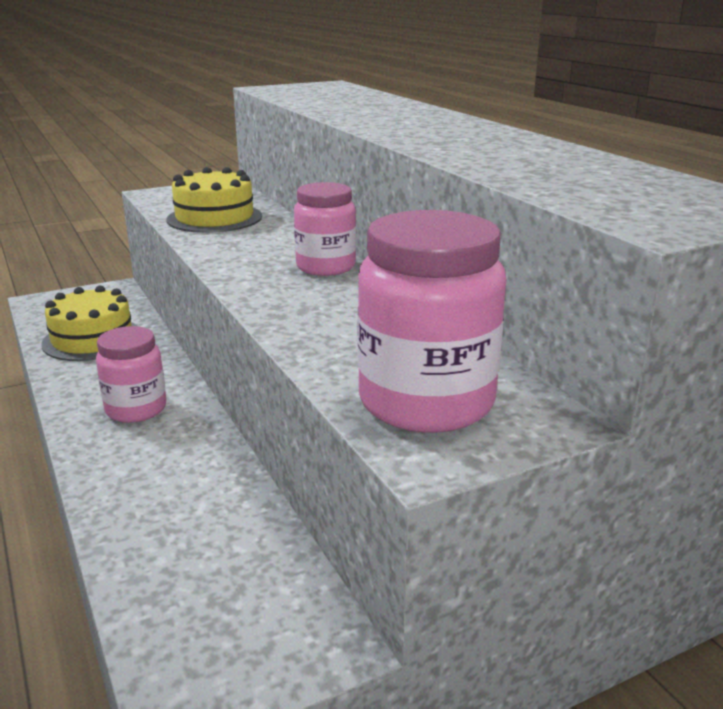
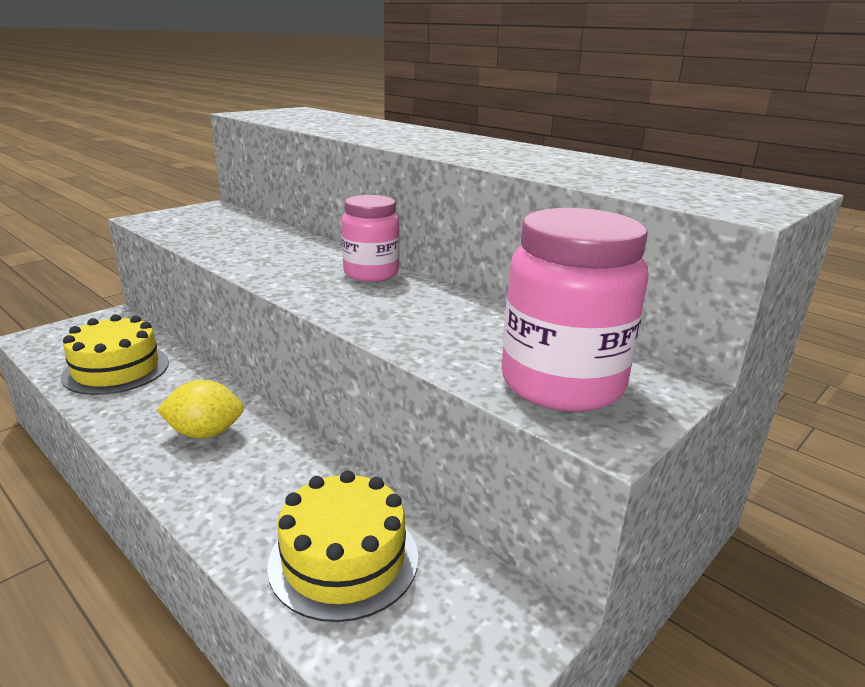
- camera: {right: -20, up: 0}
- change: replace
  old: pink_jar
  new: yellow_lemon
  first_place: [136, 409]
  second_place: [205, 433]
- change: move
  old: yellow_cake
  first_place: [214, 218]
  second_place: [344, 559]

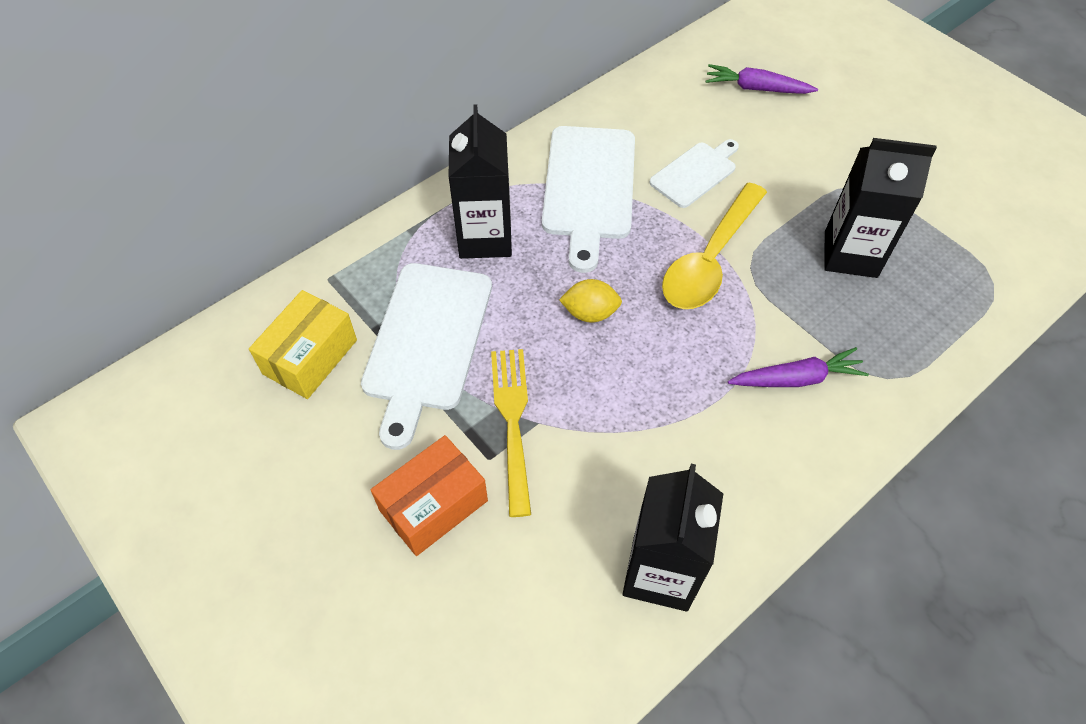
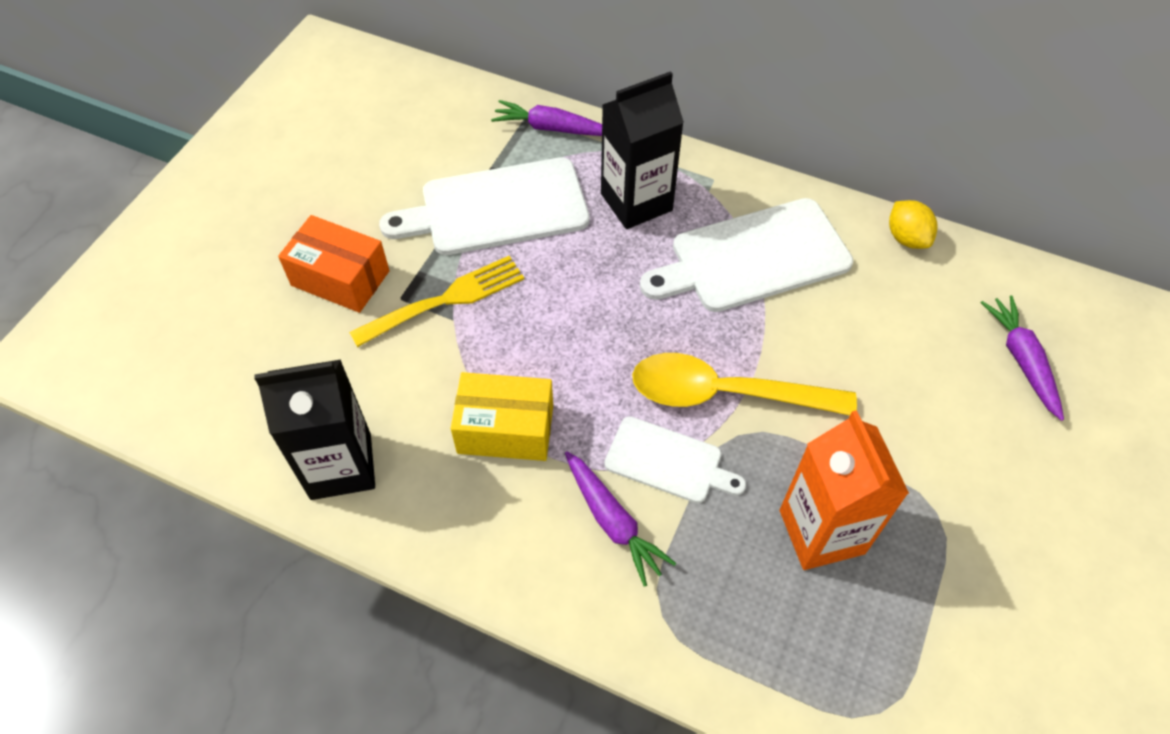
- camera: {right: 65, up: 0}
- change: move
  old: yellow_box
  first_place: [310, 357]
  second_place: [505, 429]
- change: move
  old: yellow_lemon
  first_place: [590, 313]
  second_place: [906, 238]
- change: move
  old: white_cutting_board
  first_place: [695, 173]
  second_place: [668, 461]
- change: recolor
  old: black_carton
  new: orange_carton
  first_place: [850, 254]
  second_place: [821, 532]
- change: insert
  new: purple_carrot
  second_place: [551, 128]

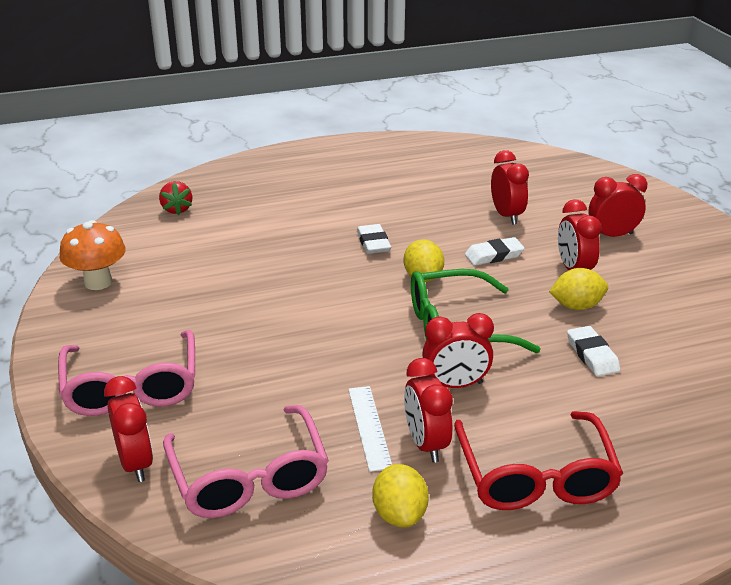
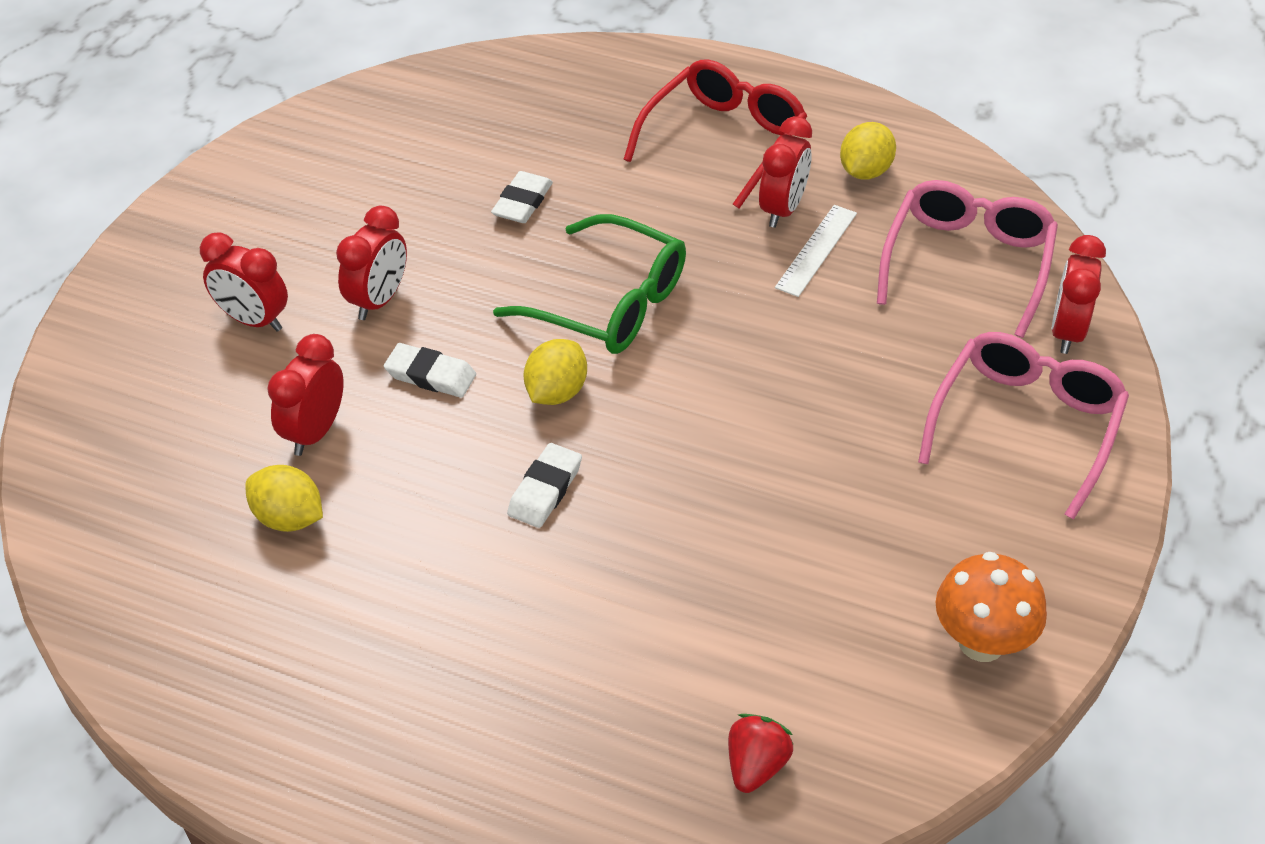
- camera: {right: -140, up: 15}
- change: delete
  old: red_clock
  first_place: [455, 385]
- change: move
  old: yellow_lemon
  first_place: [576, 306]
  second_place: [289, 518]

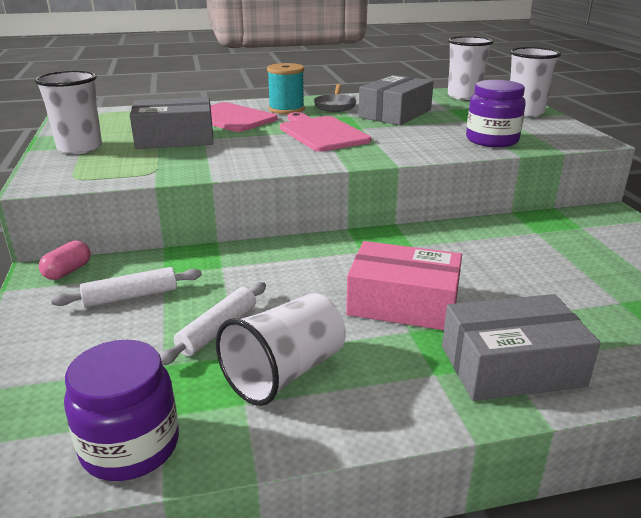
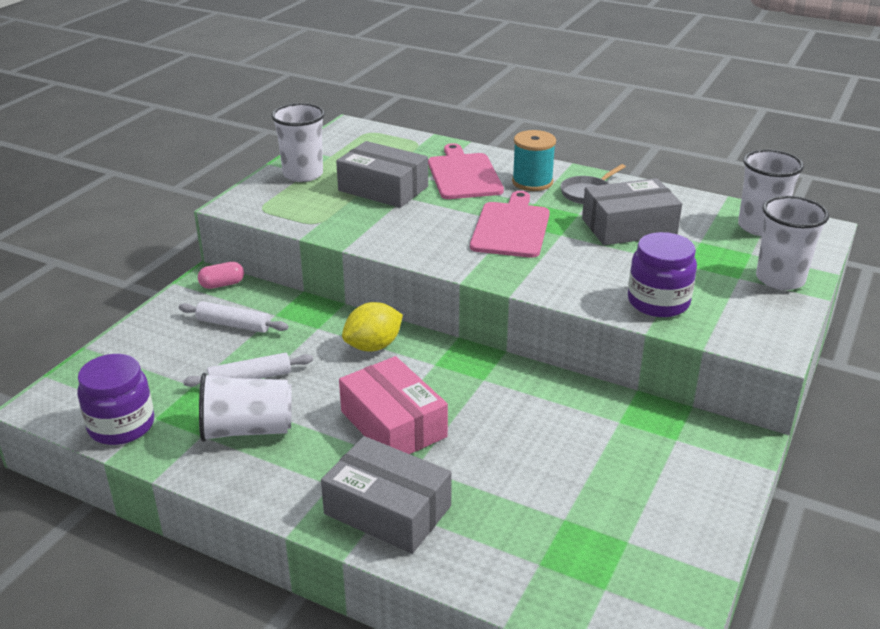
- camera: {right: 40, up: 5}
- change: insert
  new: yellow_lemon
  second_place: [373, 346]

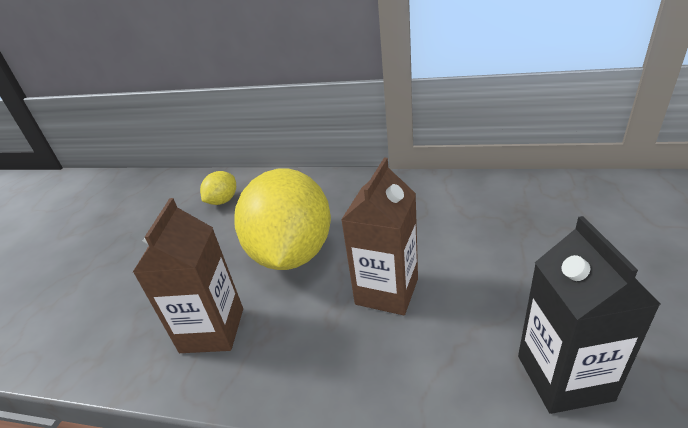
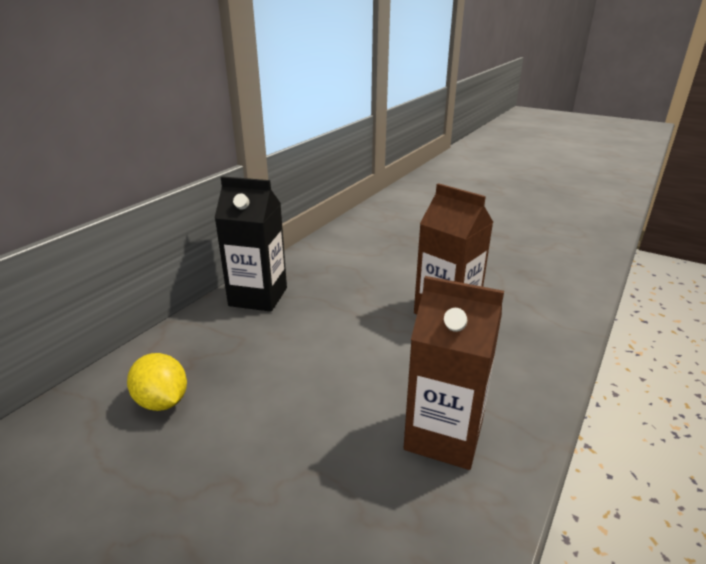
- camera: {right: -75, up: -5}
- change: delete
  old: yellow_lemon
  first_place: [292, 254]
- change: move
  old: black_carton
  first_place: [564, 377]
  second_place: [258, 297]

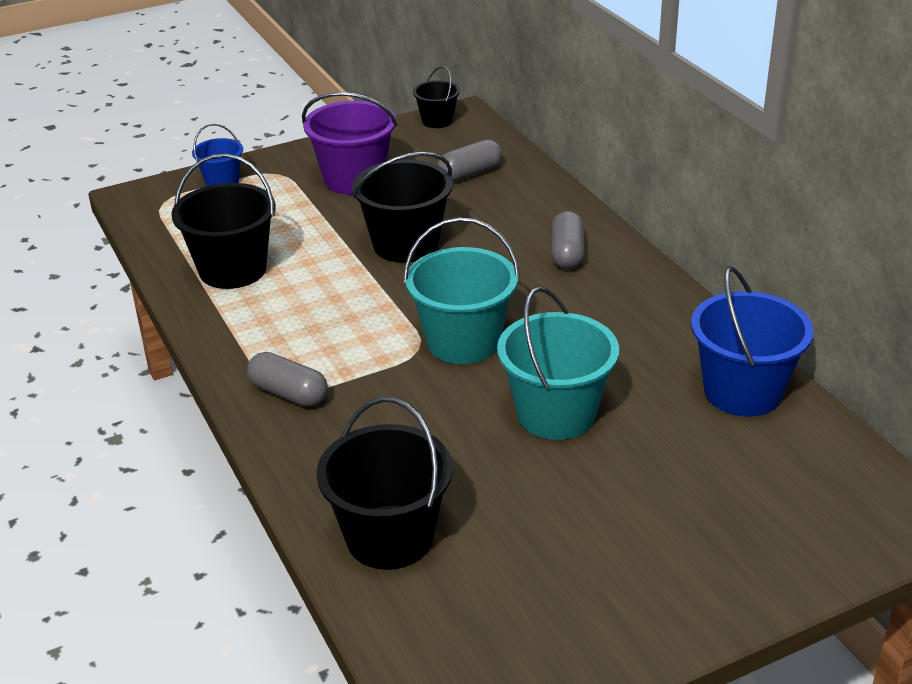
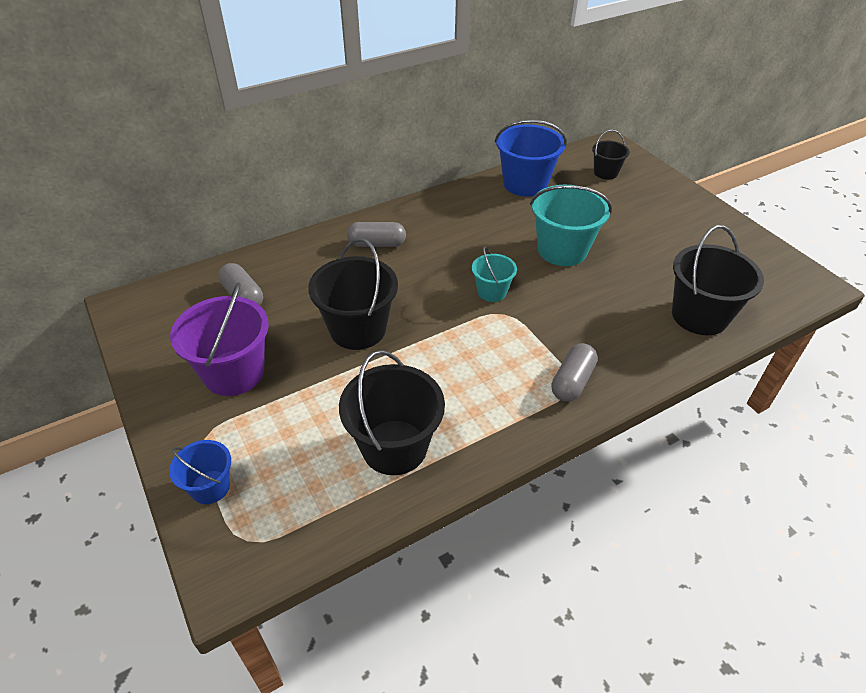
- camera: {right: -95, up: 10}
- change: resize
  old: turquoise_bucket
  first_place: [463, 341]
  second_place: [492, 292]
  factor: 0.56
- change: move
  old: black_bucket
  first_place: [437, 121]
  second_place: [605, 172]

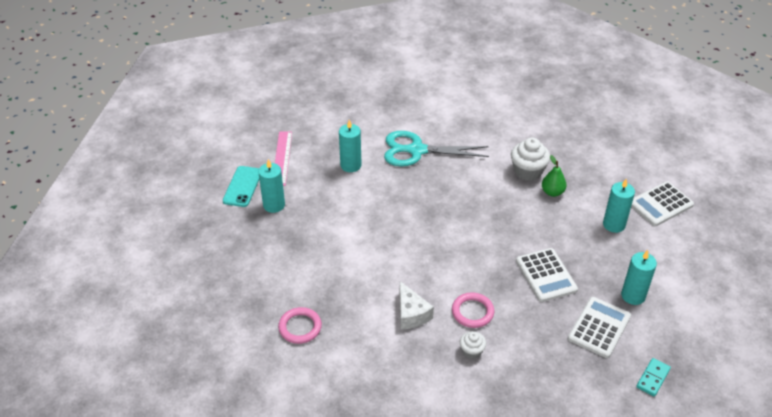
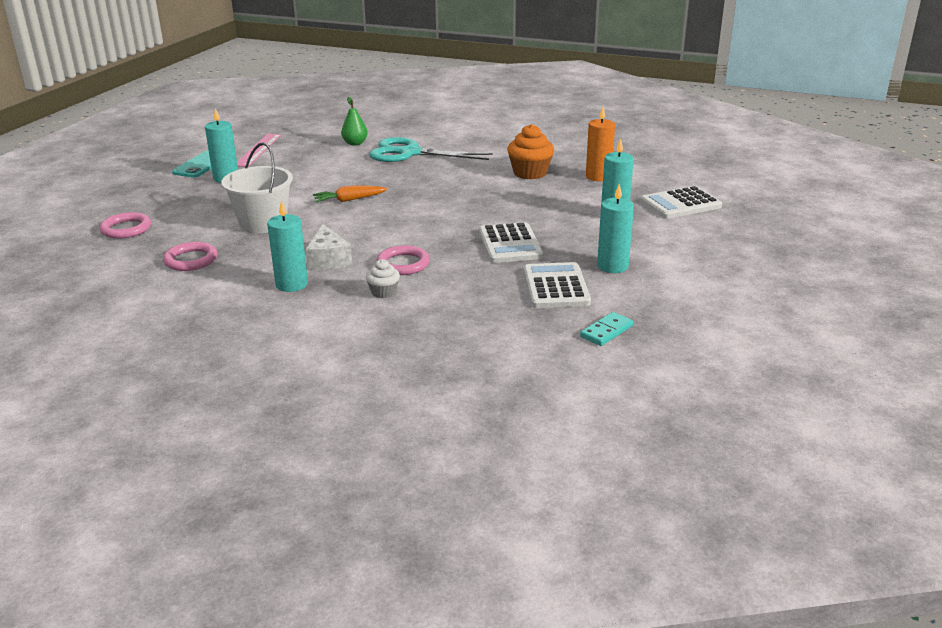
- camera: {right: 10, up: -15}
- change: move
  old: turquoise_candle
  first_place: [350, 165]
  second_place: [291, 284]
- change: recolor
  old: white_cupcake
  new: orange_cupcake
  first_place: [528, 171]
  second_place: [530, 173]
- change: move
  old: green_pear
  first_place: [552, 192]
  second_place: [355, 143]
- change: rotate
  old: white_calculator
  first_place: [599, 327]
  second_place: [556, 287]
  degrees: -45
- change: insert
  new: pink_ring
  second_place: [126, 229]
- change: insert
  new: white_bucket
  second_place: [263, 223]
- change: insert
  new: orange_carrot
  second_place: [349, 200]
- change: insert
  new: orange_candle
  second_place: [598, 176]

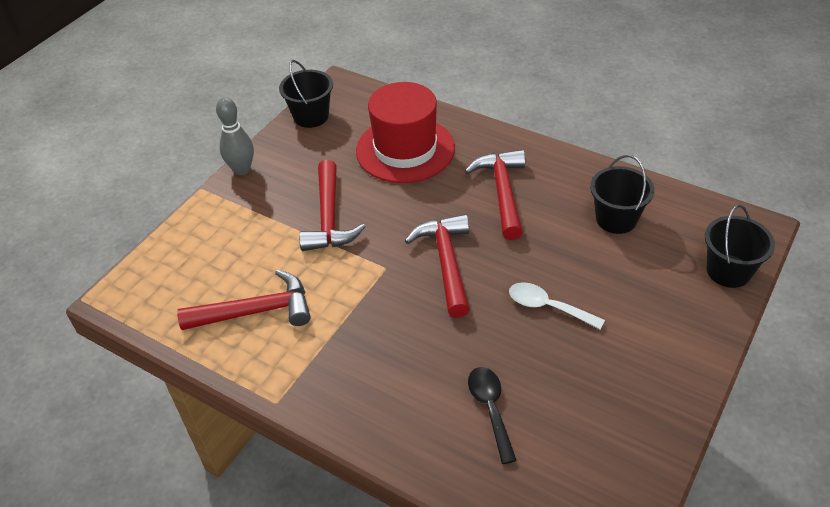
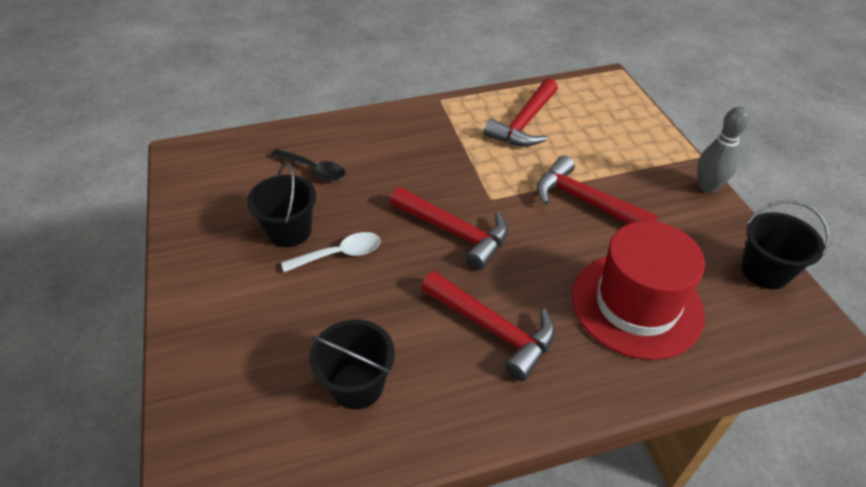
- camera: {right: 130, up: 0}
- change: move
  old: black_bucket
  first_place: [728, 271]
  second_place: [289, 231]

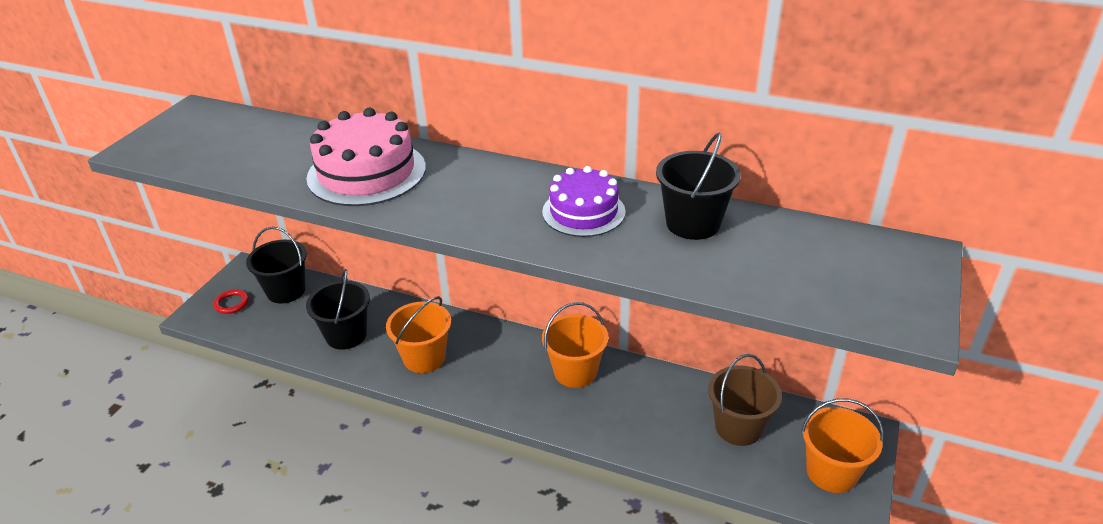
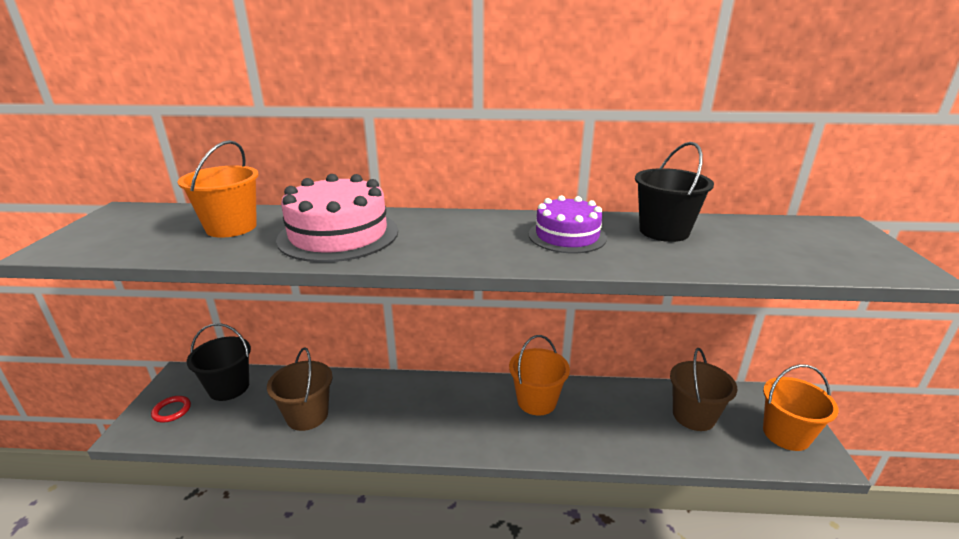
- camera: {right: -20, up: -10}
- change: recolor
  old: black_bucket
  new: brown_bucket
  first_place: [346, 335]
  second_place: [307, 415]
- change: move
  old: orange_bucket
  first_place: [424, 358]
  second_place: [231, 227]

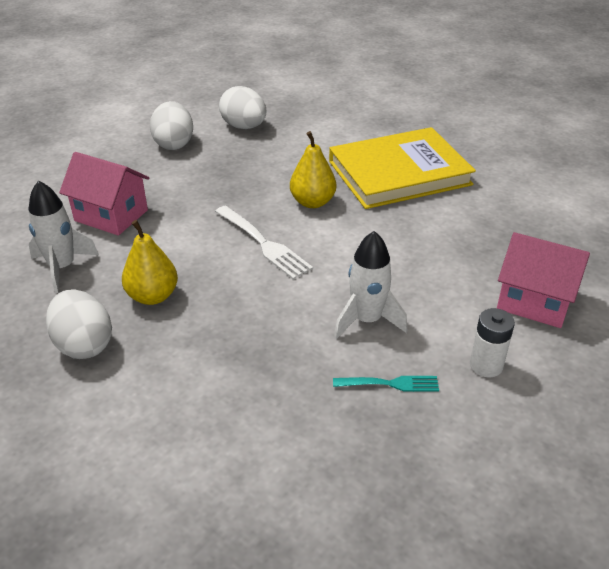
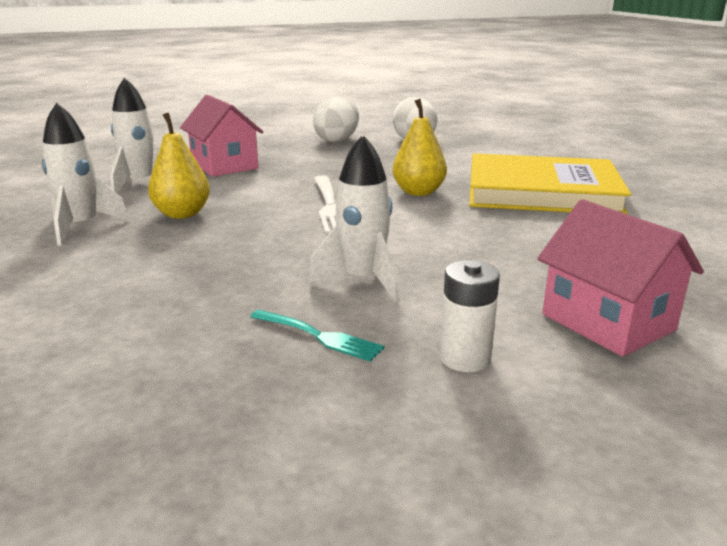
- camera: {right: 30, up: -15}
- change: replace
  old: white_egg
  new: white_rocket
  first_place: [84, 344]
  second_place: [81, 227]

